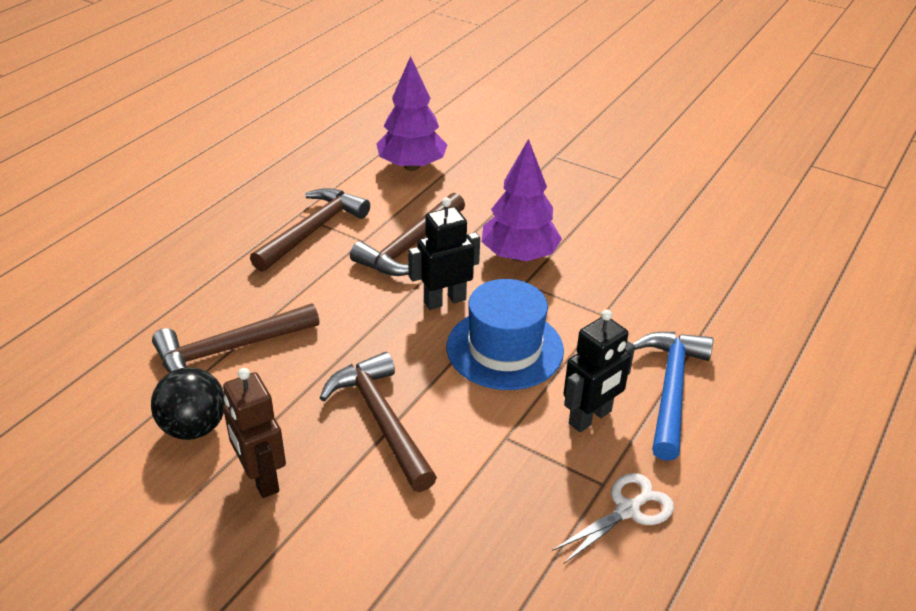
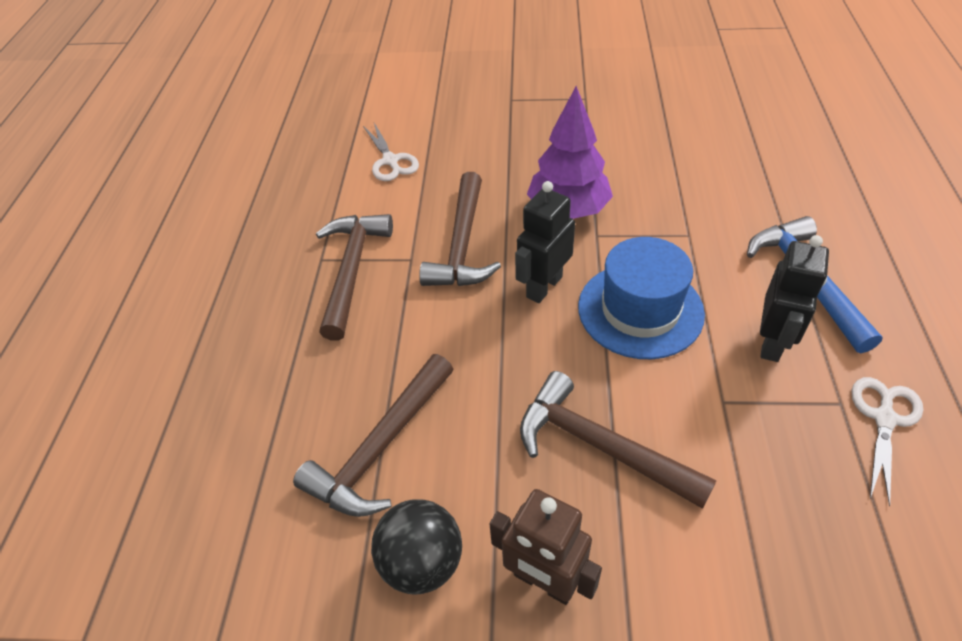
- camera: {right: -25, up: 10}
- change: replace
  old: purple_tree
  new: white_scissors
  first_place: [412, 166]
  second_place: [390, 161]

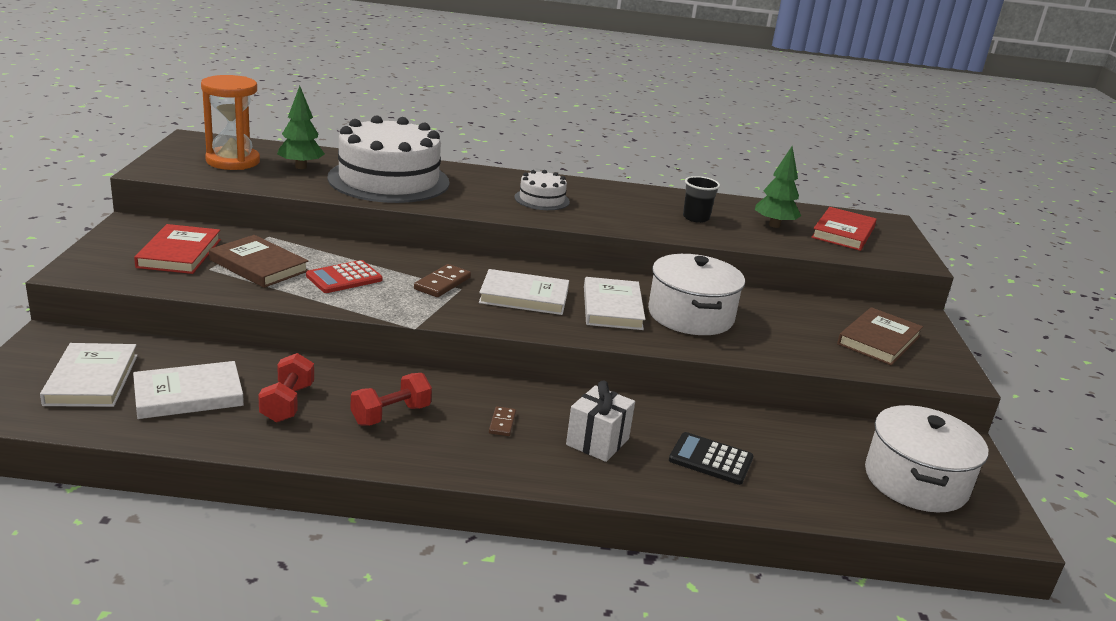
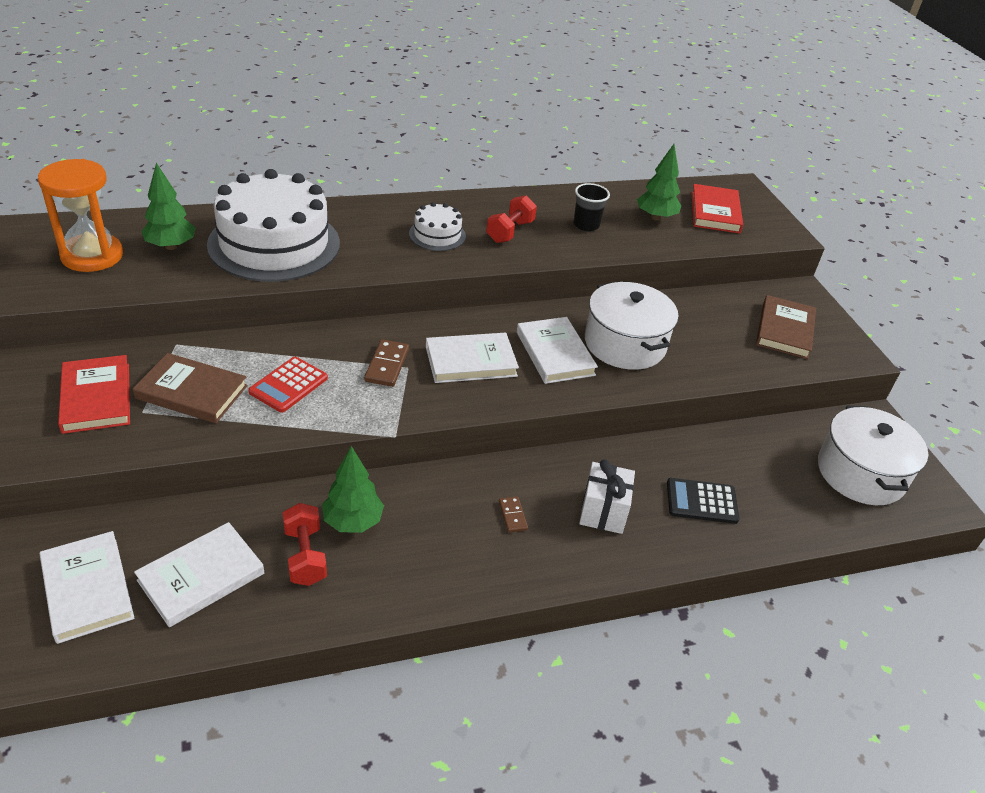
- camera: {right: -20, up: 15}
- change: move
  old: red_dumbbell
  first_place: [391, 415]
  second_place: [510, 231]
- change: insert
  new: green_tree
  second_place: [353, 522]

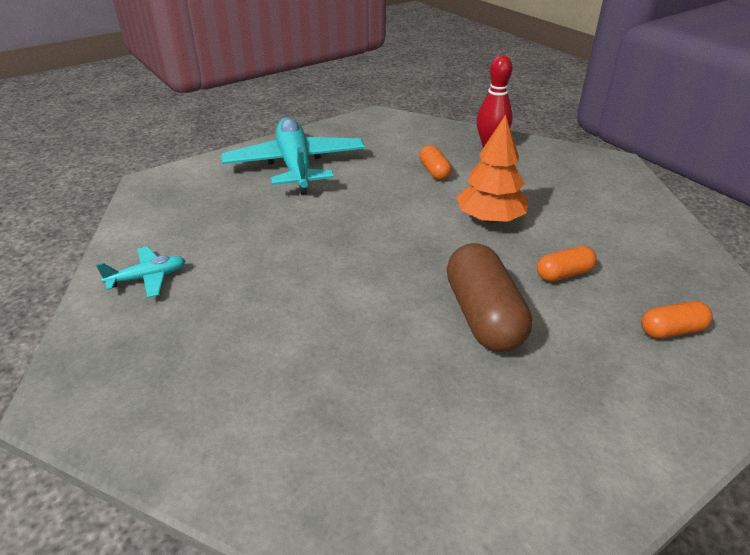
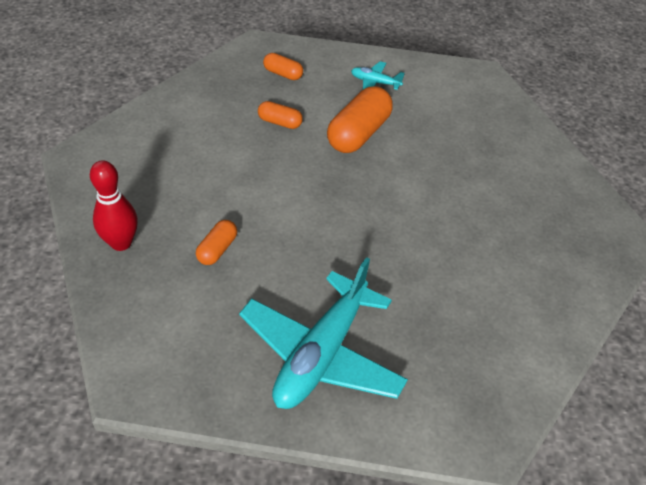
- camera: {right: -140, up: 10}
- change: move
  old: turquoise_plane
  first_place: [148, 278]
  second_place: [375, 83]
- change: recolor
  old: brown_capsule
  new: orange_capsule
  first_place: [483, 316]
  second_place: [358, 134]
- change: delete
  old: orange_tree
  first_place: [489, 219]

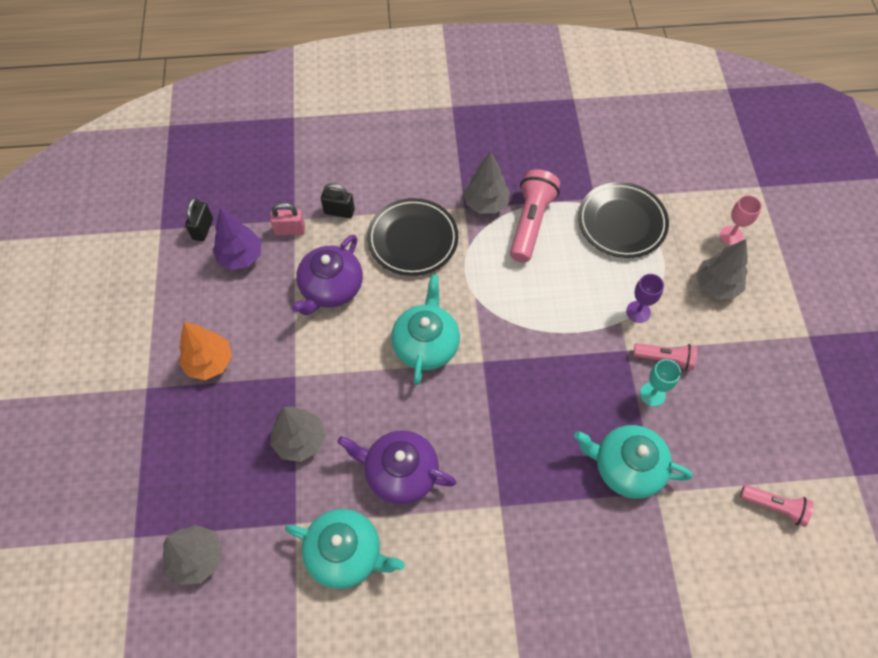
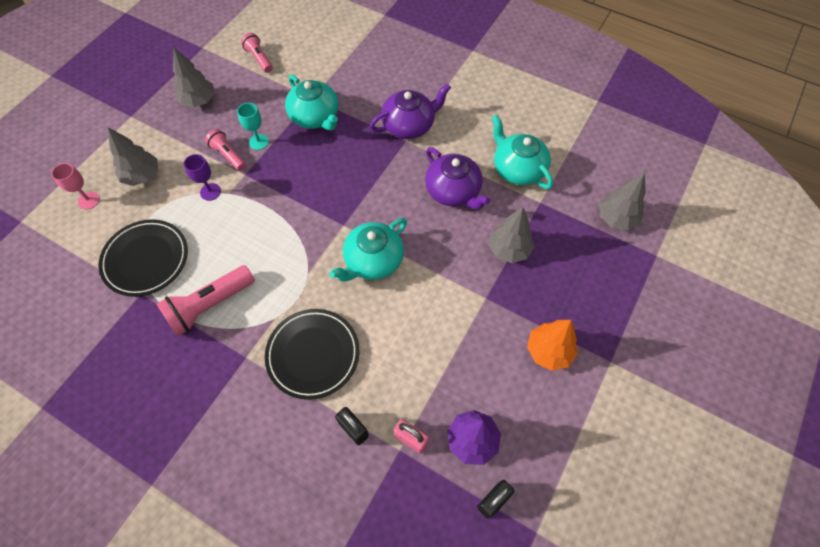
- camera: {right: -145, up: 0}
- change: move
  old: purple_teapot
  first_place: [331, 288]
  second_place: [409, 125]
- change: move
  old: grey_tree
  first_place: [485, 203]
  second_place: [199, 101]

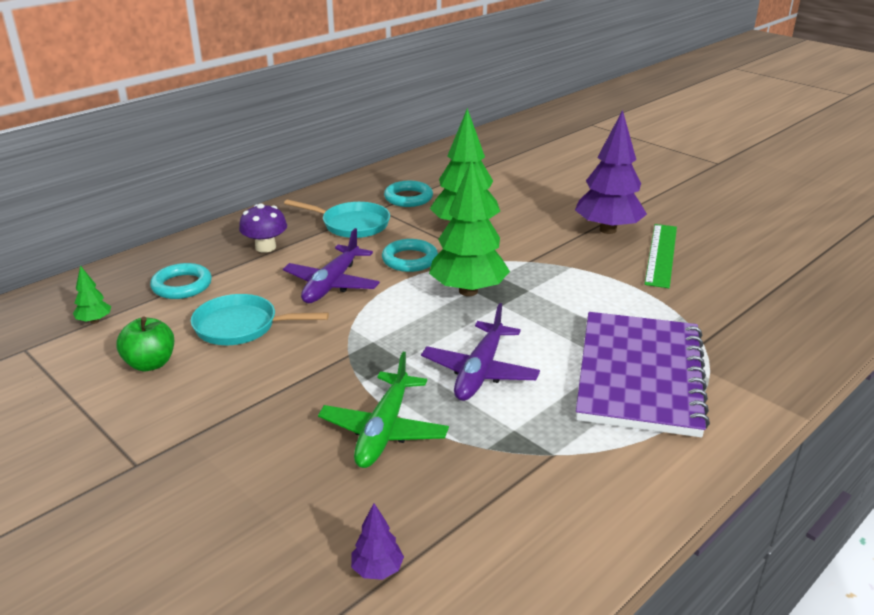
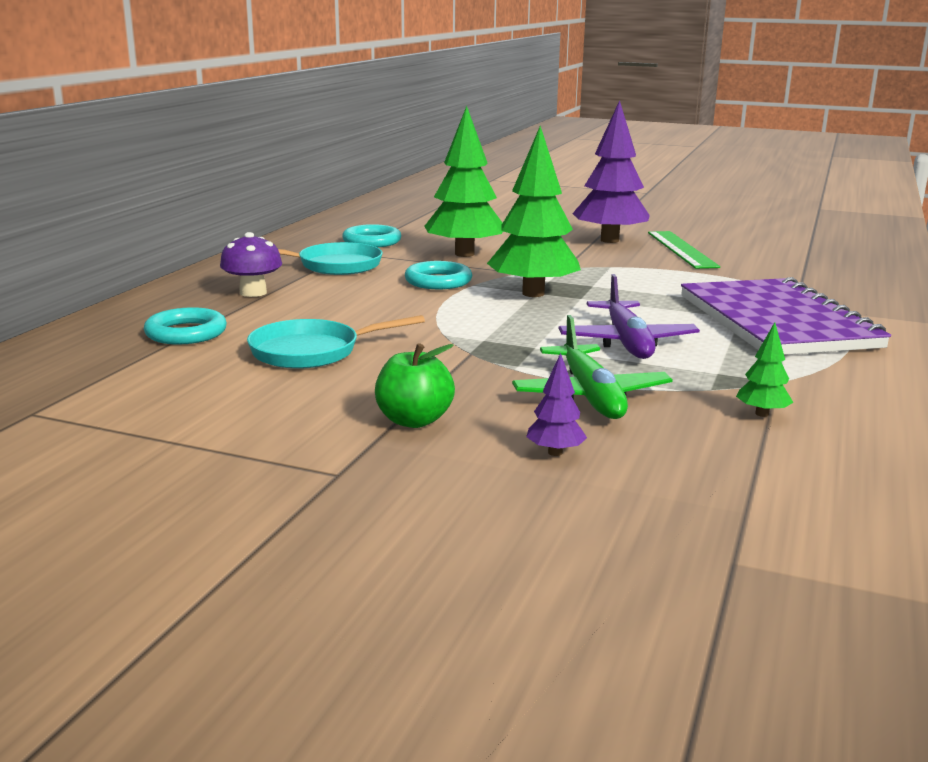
- camera: {right: -25, up: -10}
- change: move
  old: green_tree
  first_place: [94, 321]
  second_place: [762, 414]
- change: move
  old: green_apple
  first_place: [150, 364]
  second_place: [414, 420]
- change: delete
  old: purple_plane
  first_place: [332, 284]
- change: move
  old: purple_tree
  first_place: [377, 570]
  second_place: [555, 452]

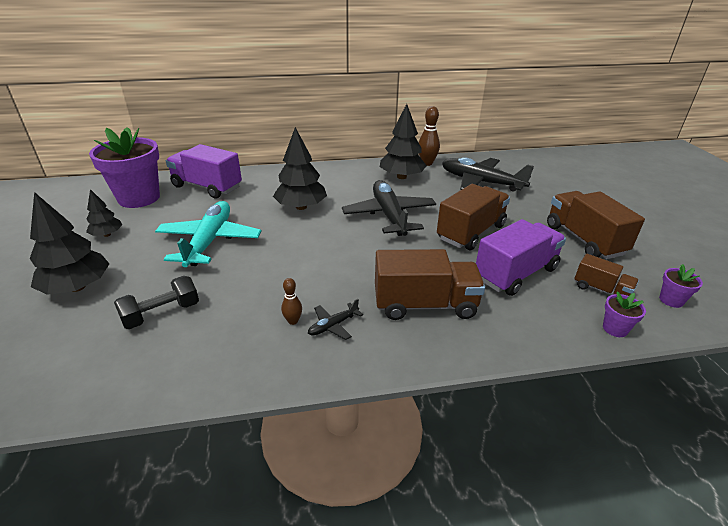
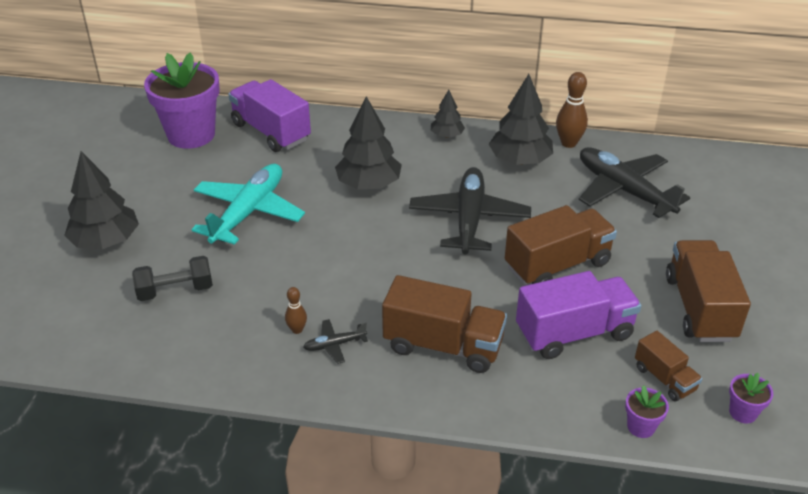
- camera: {right: 20, up: 5}
- change: move
  old: black_tree
  first_place: [107, 234]
  second_place: [447, 135]

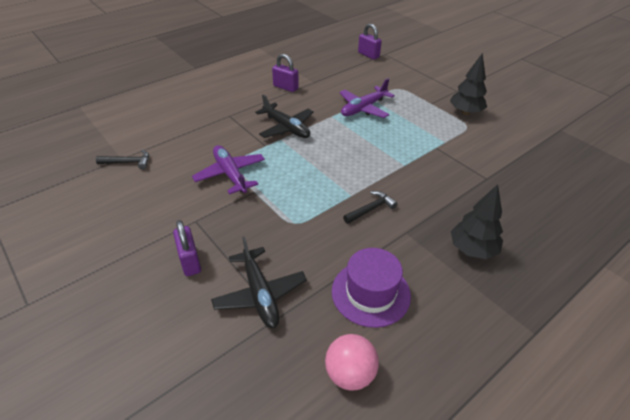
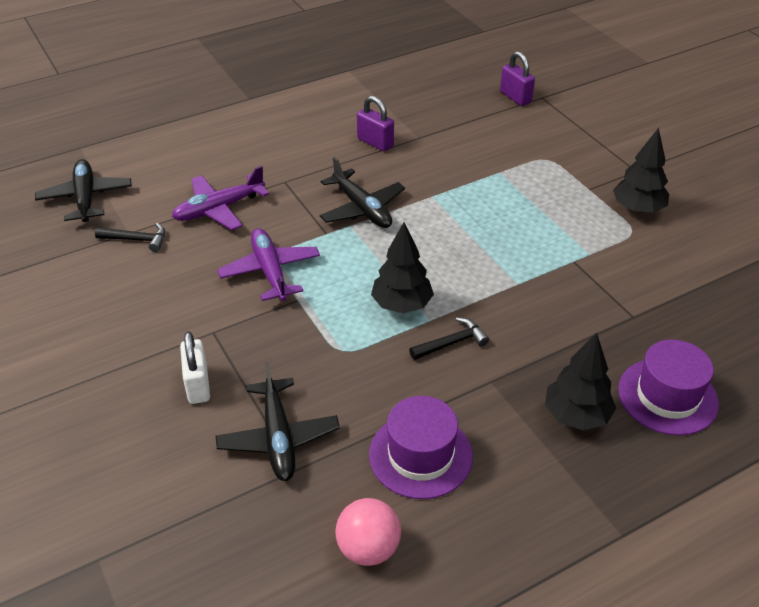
- camera: {right: 10, up: 0}
- change: recolor
  old: purple_padlock
  new: white_padlock
  first_place: [190, 261]
  second_place: [198, 385]
- change: move
  old: purple_plane
  first_place: [363, 108]
  second_place: [219, 209]
- change: insert
  new: black_plane
  second_place: [86, 198]
- change: insert
  new: black_tree
  second_place: [401, 305]
- change: insert
  new: purple_hat
  second_place: [667, 396]

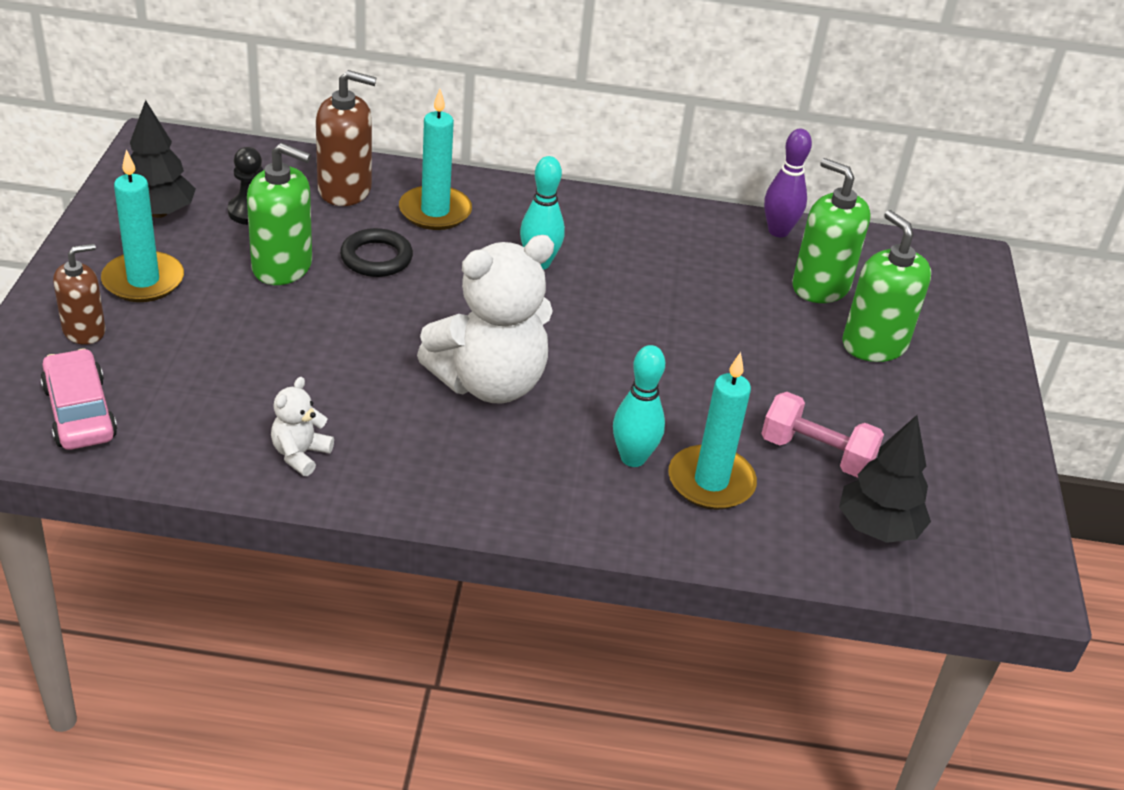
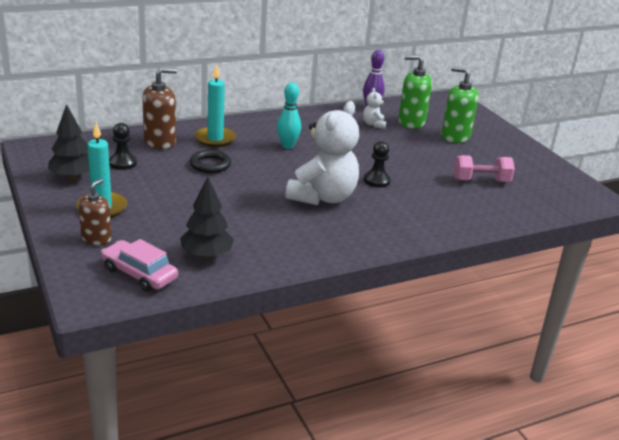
- camera: {right: -30, up: -10}
- change: delete
  old: green_soap_dispenser
  first_place: [282, 266]
- change: move
  old: white_teddy_bear
  first_place: [300, 454]
  second_place: [373, 124]
- change: delete
  old: turquoise_bowling_pin
  first_place: [633, 458]
- change: delete
  old: turquoise_candle
  first_place: [711, 482]
- change: move
  old: black_tree
  first_place: [878, 528]
  second_place: [206, 255]
- change: insert
  new: black_pawn
  second_place: [376, 180]

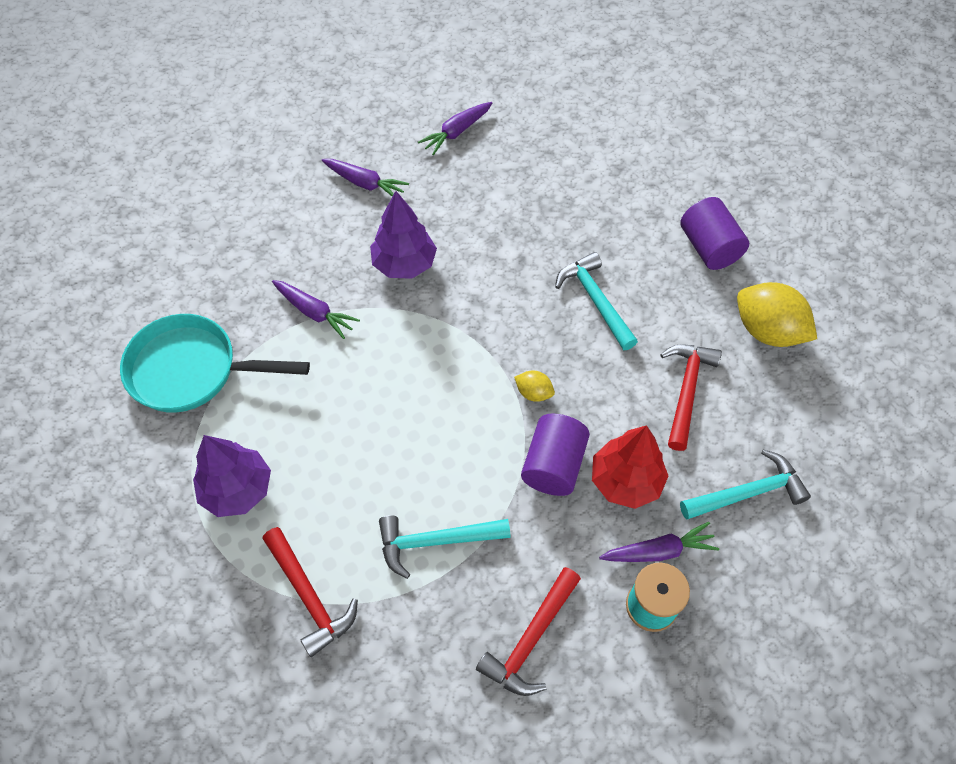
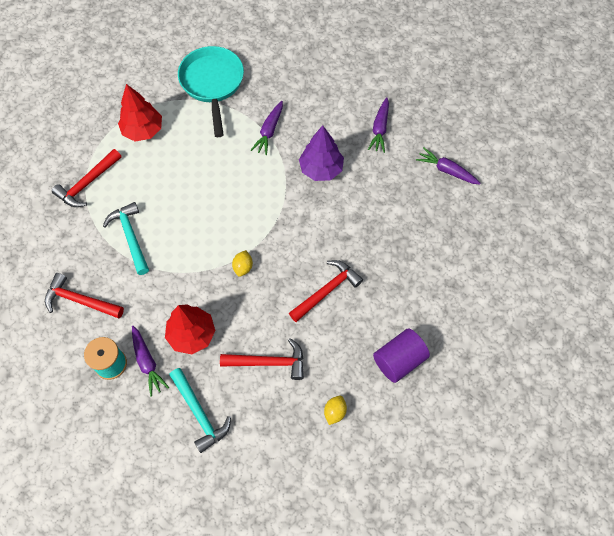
- camera: {right: 75, up: 5}
- change: recolor
  old: purple_tree
  new: red_tree
  first_place: [237, 490]
  second_place: [143, 130]
- change: delete
  old: purple_cylinder
  first_place: [553, 465]
- change: recolor
  old: turquoise_hammer
  new: red_hammer
  first_place: [595, 300]
  second_place: [327, 290]
- change: resize
  old: yellow_lemon
  first_place: [767, 331]
  second_place: [334, 412]
  factor: 0.48

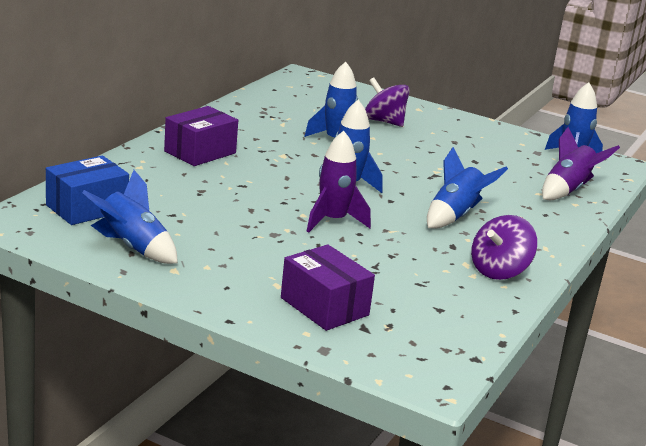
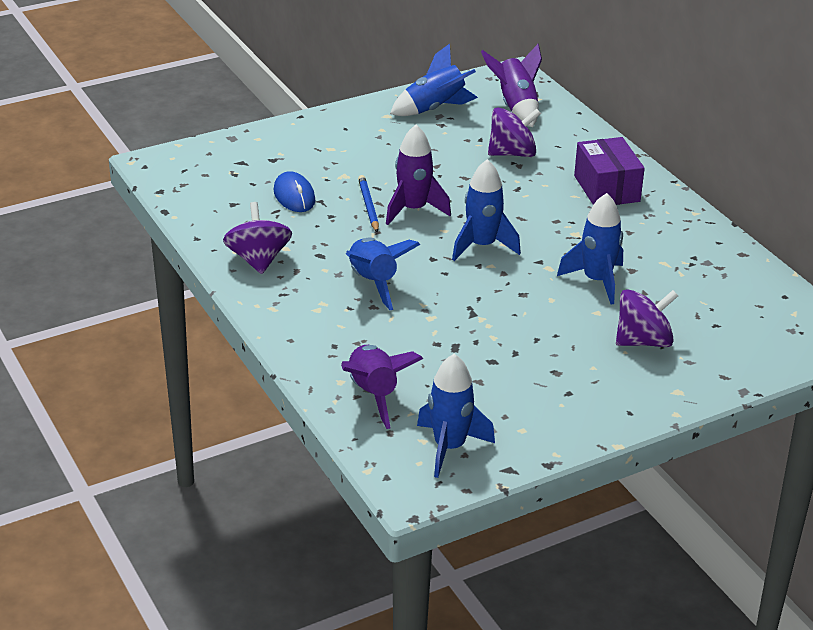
- camera: {right: 125, up: 10}
- change: replace
  old: blue_box
  new: purple_rocket
  first_place: [87, 208]
  second_place: [516, 107]
- change: delete
  old: purple_box
  first_place: [324, 306]
- change: insert
  new: blue_mouse
  second_place: [294, 196]
- change: insert
  new: blue_pencil
  second_place: [368, 206]
- change: insert
  new: purple_spinning_top
  second_place: [512, 153]

